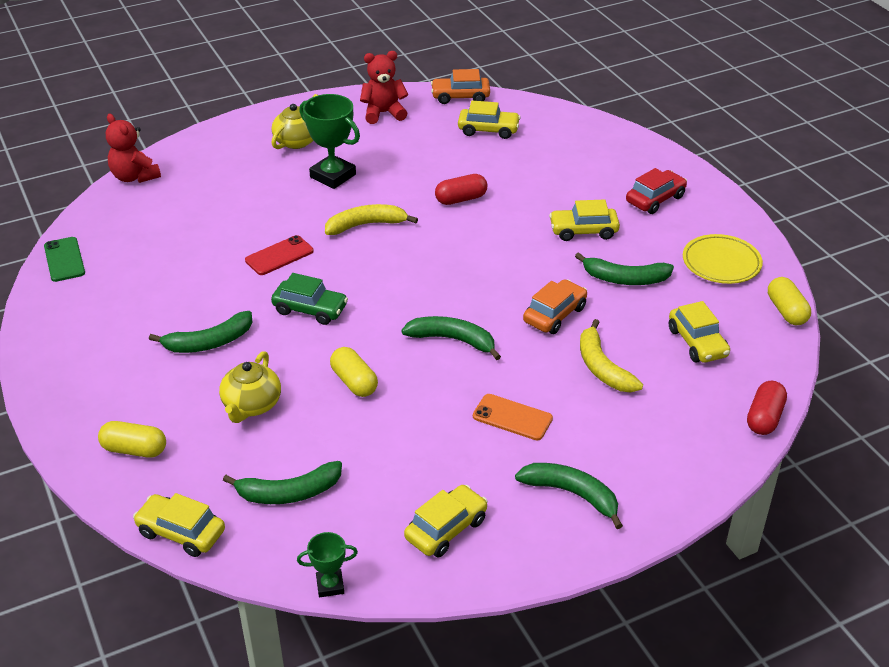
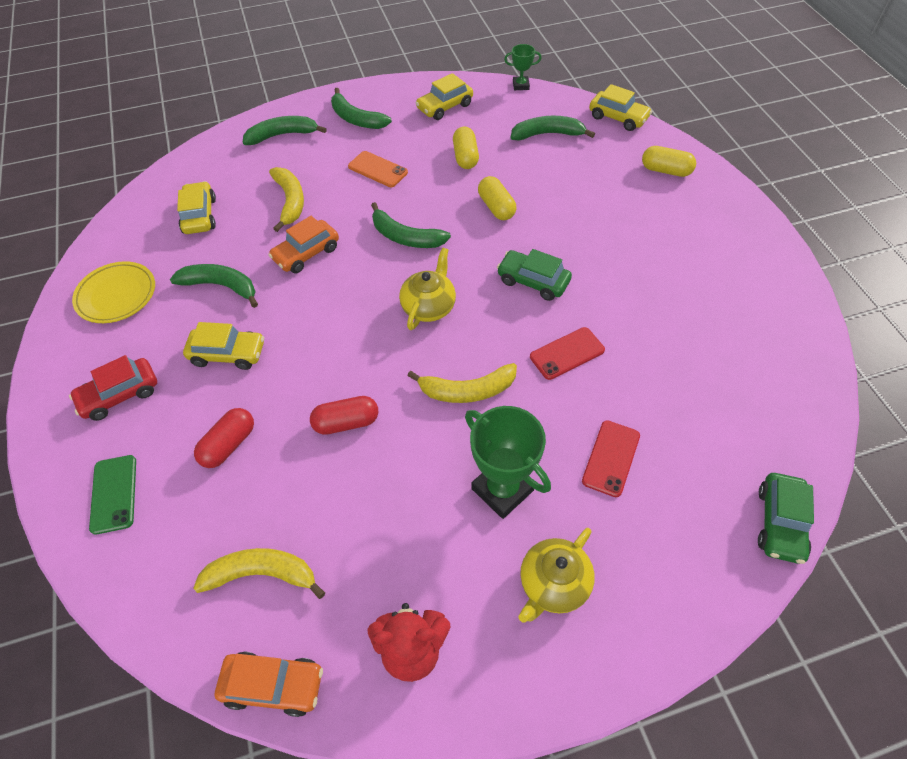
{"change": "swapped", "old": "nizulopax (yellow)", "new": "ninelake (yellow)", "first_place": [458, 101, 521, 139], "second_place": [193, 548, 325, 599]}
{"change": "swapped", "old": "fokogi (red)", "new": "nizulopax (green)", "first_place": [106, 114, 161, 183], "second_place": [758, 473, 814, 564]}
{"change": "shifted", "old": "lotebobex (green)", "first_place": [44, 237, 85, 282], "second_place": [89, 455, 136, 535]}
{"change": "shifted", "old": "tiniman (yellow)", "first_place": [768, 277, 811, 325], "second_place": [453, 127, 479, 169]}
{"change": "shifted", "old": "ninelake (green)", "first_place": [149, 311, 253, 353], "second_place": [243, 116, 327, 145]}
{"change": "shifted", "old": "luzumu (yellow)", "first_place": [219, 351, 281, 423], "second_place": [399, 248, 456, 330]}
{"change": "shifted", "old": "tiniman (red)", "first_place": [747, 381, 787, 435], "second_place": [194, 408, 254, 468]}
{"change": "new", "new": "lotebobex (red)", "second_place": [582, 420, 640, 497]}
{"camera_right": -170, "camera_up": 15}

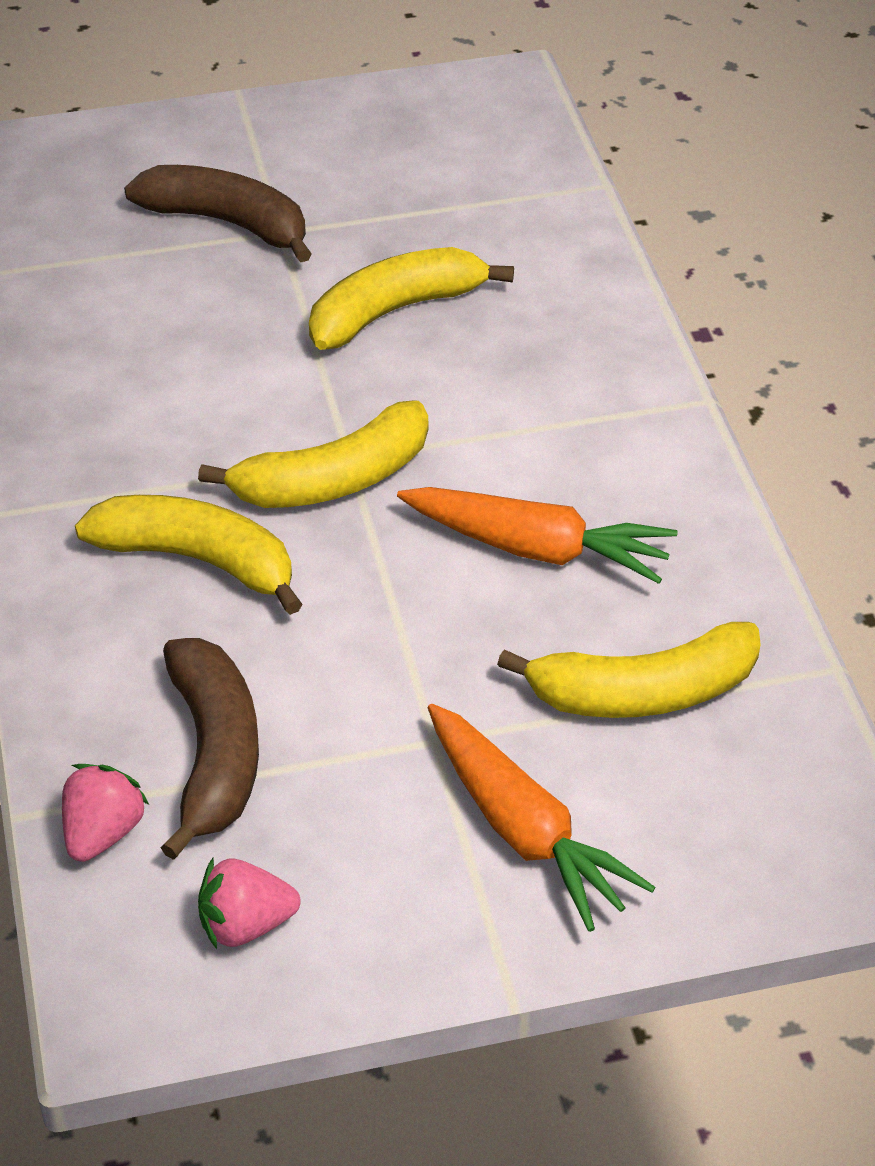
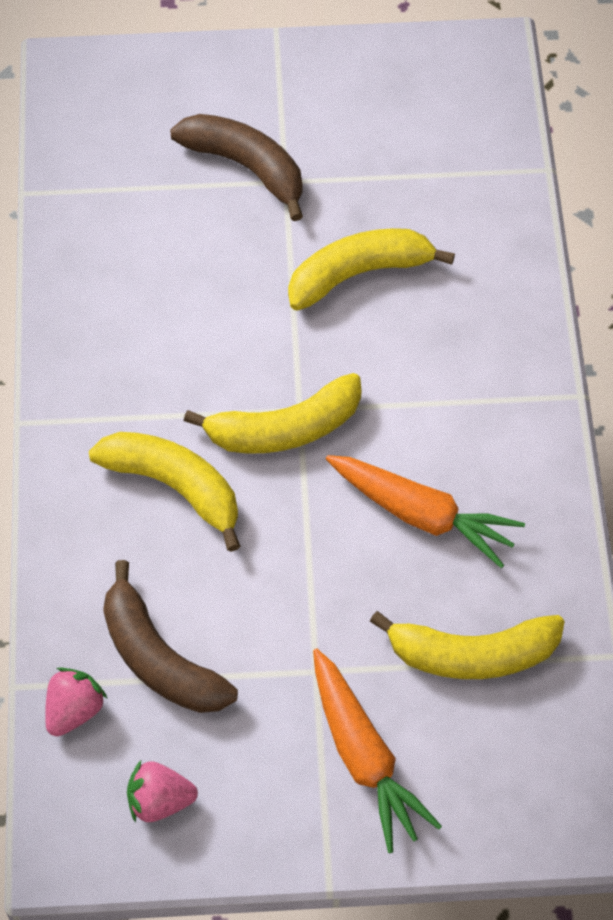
{"change": "rotated", "old": "ninelake (brown)", "first_place": [160, 638, 259, 860], "second_place": [103, 560, 238, 713], "degrees": 135}
{"camera_right": 10, "camera_up": 15}

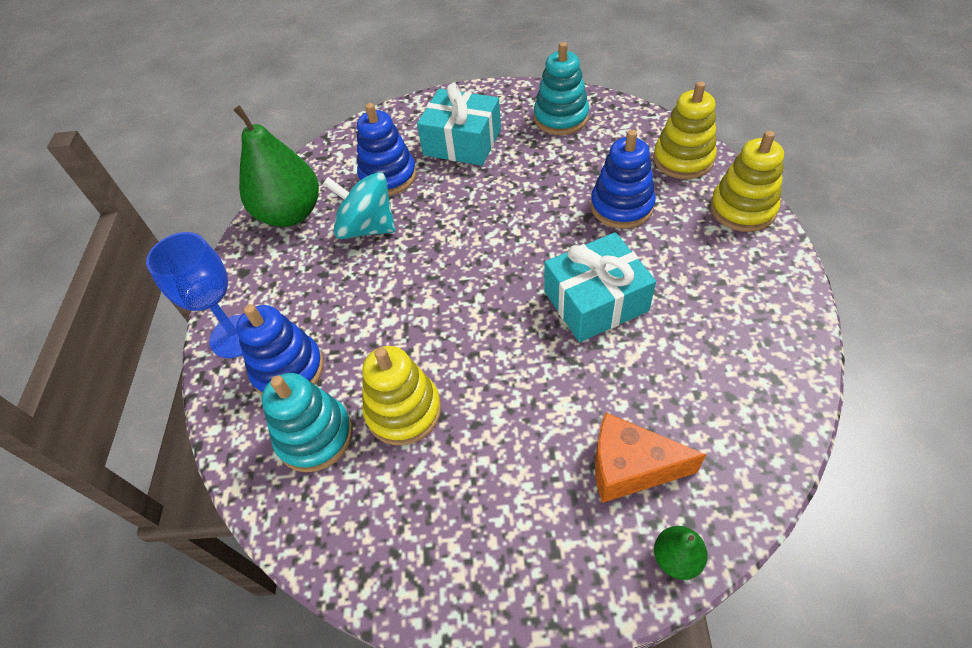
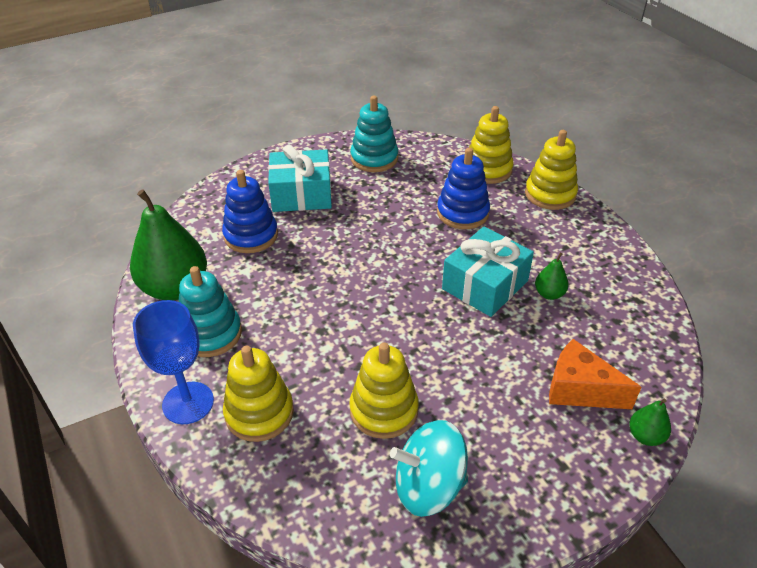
{"change": "shifted", "old": "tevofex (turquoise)", "first_place": [323, 172, 396, 239], "second_place": [390, 420, 468, 517]}
{"change": "repainted", "old": "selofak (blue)", "new": "selofak (yellow)", "first_place": [236, 304, 324, 395], "second_place": [223, 346, 294, 442]}
{"change": "shifted", "old": "selofak (turquoise)", "first_place": [262, 373, 353, 472], "second_place": [179, 266, 242, 357]}
{"change": "rotated", "old": "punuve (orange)", "first_place": [595, 413, 706, 503], "second_place": [549, 339, 641, 409], "degrees": 45}
{"change": "new", "new": "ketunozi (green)", "second_place": [535, 253, 569, 300]}
{"camera_right": -30, "camera_up": -10}

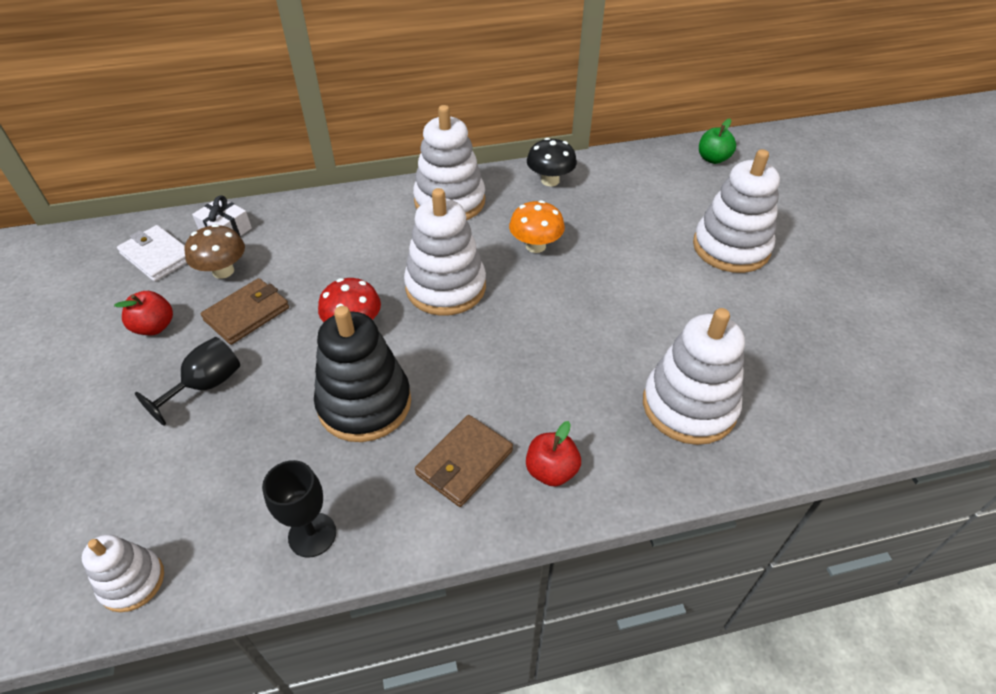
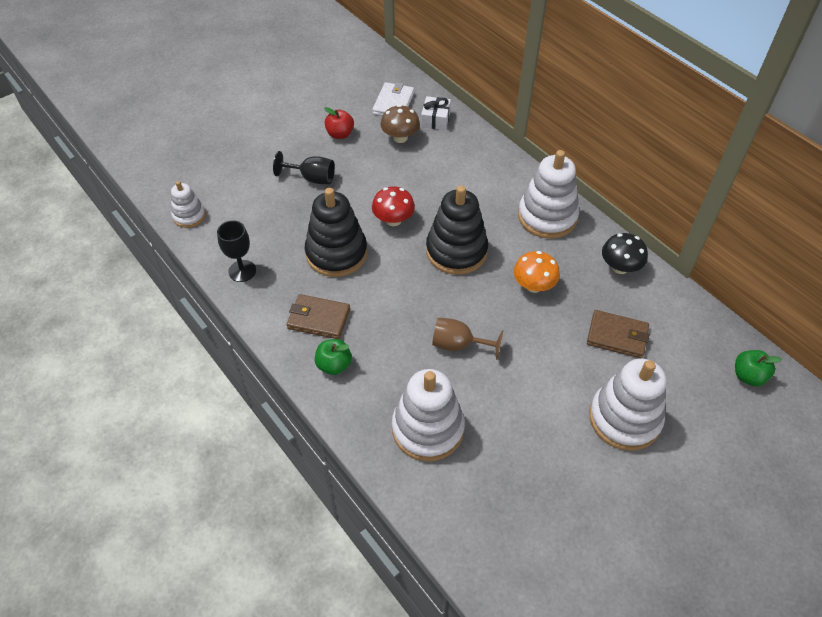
{"change": "repainted", "old": "selofak (white)", "new": "selofak (black)", "first_place": [404, 188, 486, 316], "second_place": [426, 185, 488, 275]}
{"change": "shifted", "old": "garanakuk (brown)", "first_place": [201, 278, 289, 345], "second_place": [587, 310, 650, 359]}
{"change": "repainted", "old": "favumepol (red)", "new": "favumepol (green)", "first_place": [526, 421, 581, 487], "second_place": [315, 339, 352, 375]}
{"change": "new", "new": "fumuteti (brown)", "second_place": [432, 318, 504, 360]}
{"camera_right": 65, "camera_up": 5}

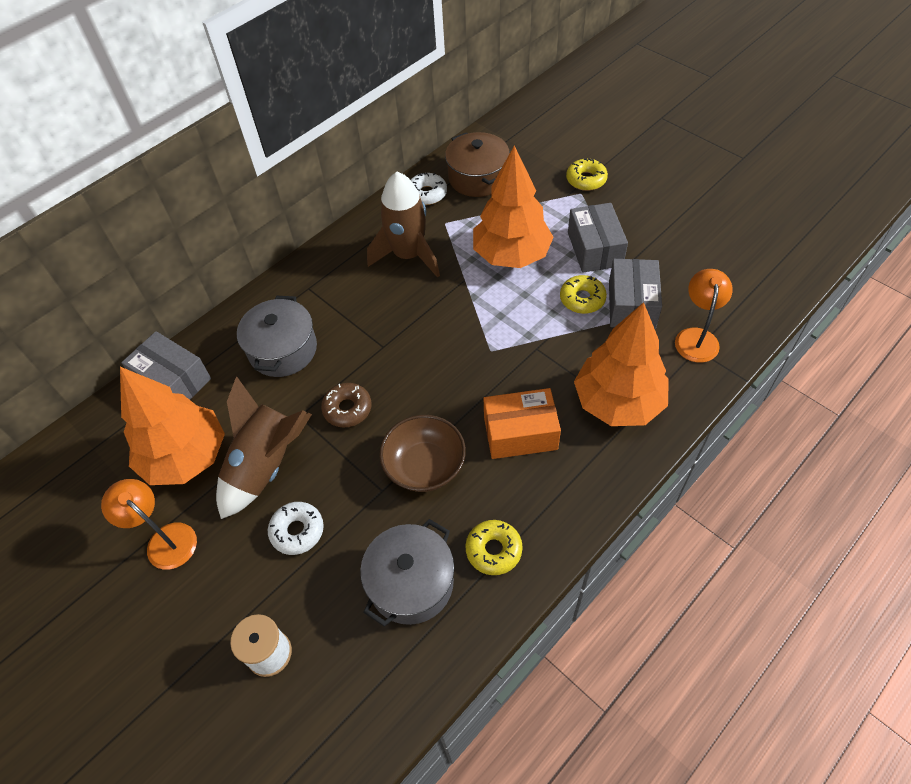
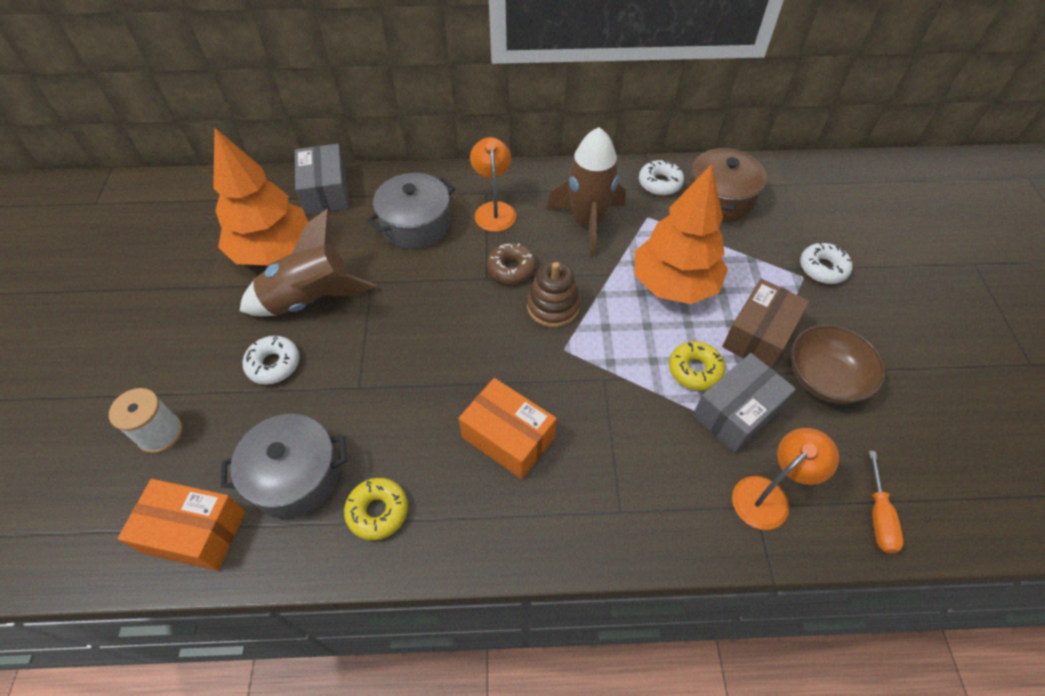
{"change": "repainted", "old": "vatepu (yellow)", "new": "vatepu (white)", "first_place": [566, 158, 608, 191], "second_place": [800, 242, 852, 284]}
{"change": "repainted", "old": "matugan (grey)", "new": "matugan (brown)", "first_place": [568, 203, 628, 273], "second_place": [722, 279, 810, 368]}
{"change": "gone", "old": "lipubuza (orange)", "first_place": [574, 302, 669, 426]}
{"change": "shifted", "old": "vatepu (brown)", "first_place": [321, 383, 372, 428], "second_place": [487, 243, 536, 284]}
{"change": "shifted", "old": "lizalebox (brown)", "first_place": [379, 415, 466, 492], "second_place": [791, 325, 886, 404]}
{"change": "shifted", "old": "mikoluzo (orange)", "first_place": [101, 479, 197, 570], "second_place": [470, 137, 516, 232]}
{"change": "new", "new": "selofak (brown)", "second_place": [527, 261, 580, 327]}
{"change": "new", "new": "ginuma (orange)", "second_place": [869, 451, 904, 553]}
{"change": "new", "new": "matugan (orange)", "second_place": [117, 479, 245, 571]}
{"camera_right": 40, "camera_up": 0}

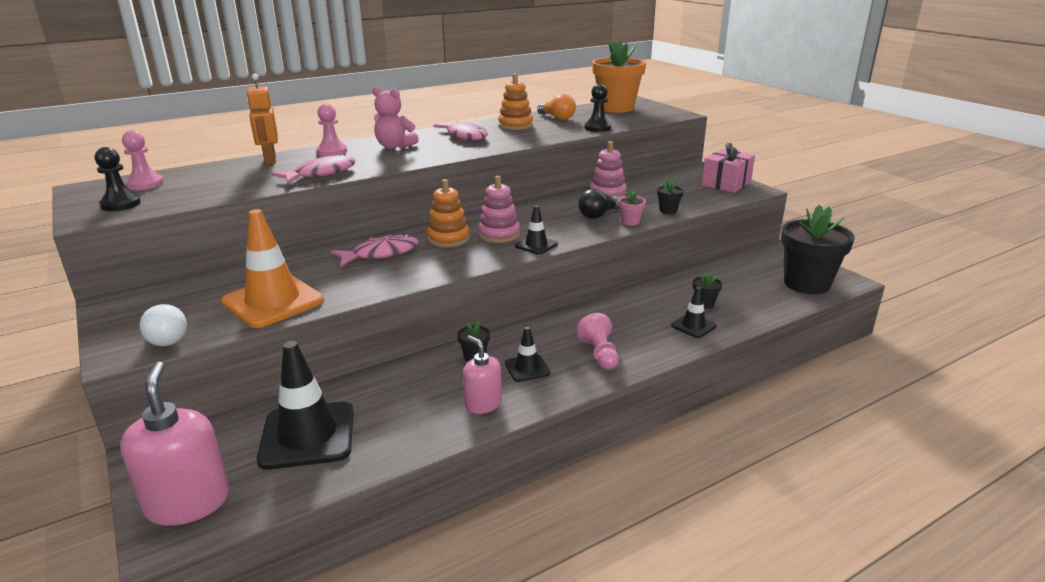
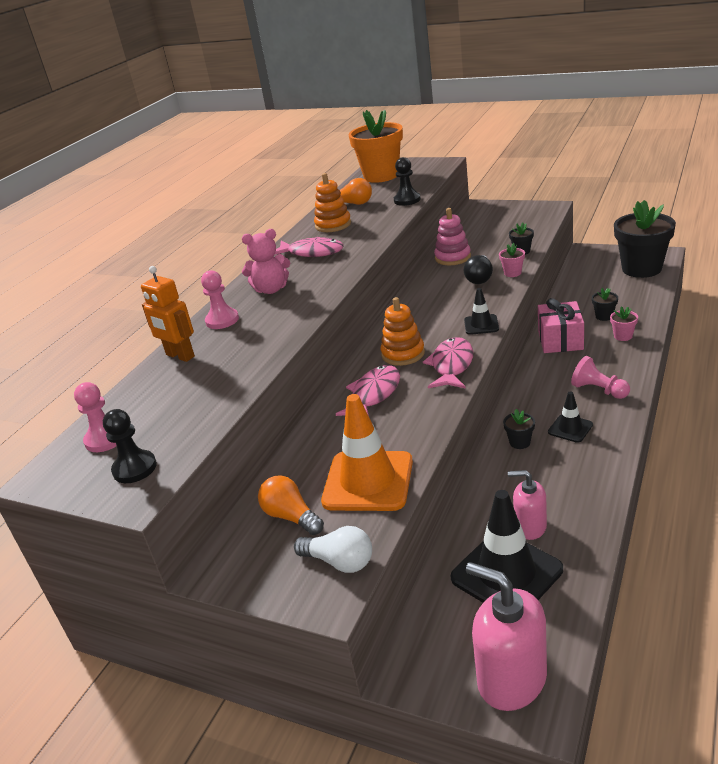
{"change": "shifted", "old": "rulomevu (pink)", "first_place": [702, 143, 755, 193], "second_place": [538, 298, 584, 353]}
{"change": "shifted", "old": "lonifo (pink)", "first_place": [272, 154, 356, 184], "second_place": [423, 337, 473, 389]}
{"change": "gone", "old": "selofak (pink)", "first_place": [478, 176, 520, 243]}
{"change": "swapped", "old": "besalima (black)", "new": "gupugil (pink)", "first_place": [671, 287, 717, 338], "second_place": [610, 306, 638, 341]}
{"change": "shifted", "old": "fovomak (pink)", "first_place": [463, 335, 502, 414], "second_place": [508, 470, 547, 540]}
{"change": "new", "new": "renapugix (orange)", "second_place": [258, 475, 324, 535]}
{"camera_right": -30, "camera_up": 5}

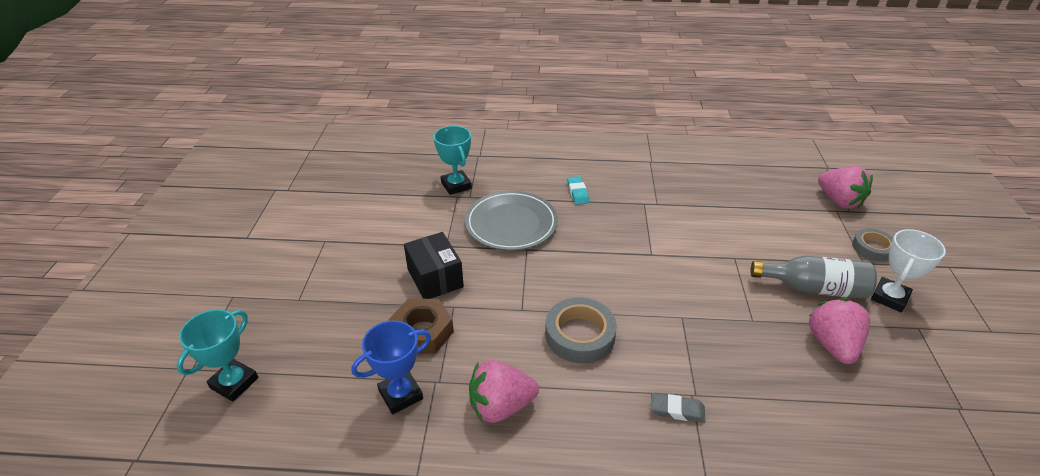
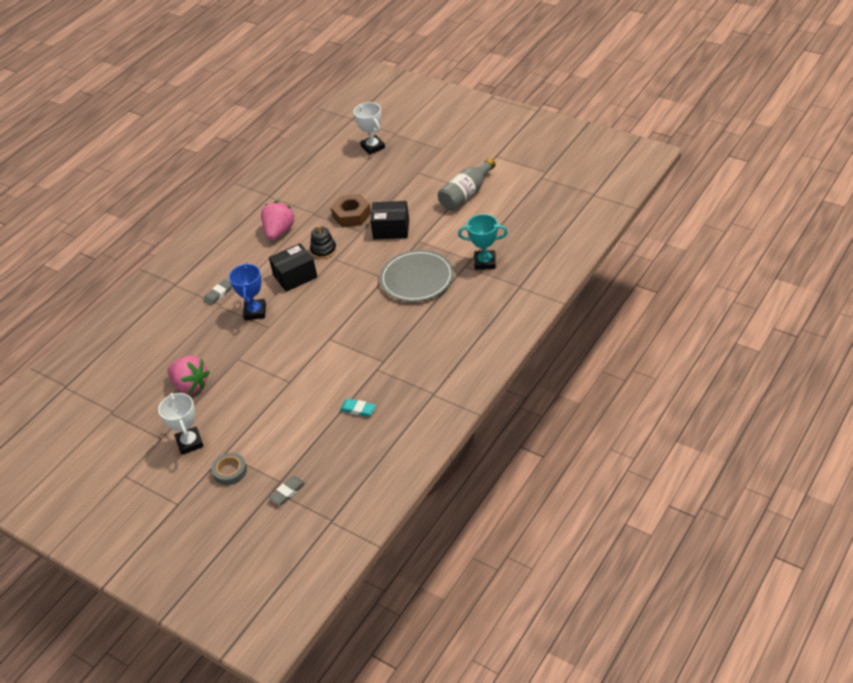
{"change": "swapped", "old": "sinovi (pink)", "new": "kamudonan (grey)", "first_place": [818, 166, 873, 209], "second_place": [269, 476, 305, 505]}
{"change": "shifted", "old": "kamudonan (turquoise)", "first_place": [567, 176, 589, 205], "second_place": [340, 399, 376, 417]}
{"change": "shifted", "old": "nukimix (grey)", "first_place": [750, 255, 877, 299], "second_place": [438, 158, 495, 210]}
{"change": "swapped", "old": "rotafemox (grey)", "new": "matugan (black)", "first_place": [545, 298, 617, 363], "second_place": [269, 243, 317, 292]}
{"change": "repainted", "old": "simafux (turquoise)", "new": "simafux (white)", "first_place": [177, 309, 258, 402], "second_place": [354, 102, 385, 155]}
{"change": "shifted", "old": "simafux (blue)", "first_place": [351, 321, 431, 414], "second_place": [229, 263, 266, 320]}
{"change": "new", "new": "selofak (black)", "second_place": [310, 225, 337, 259]}
{"camera_right": 125, "camera_up": 5}

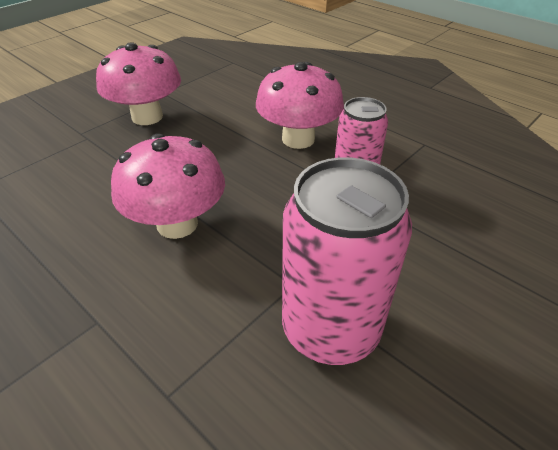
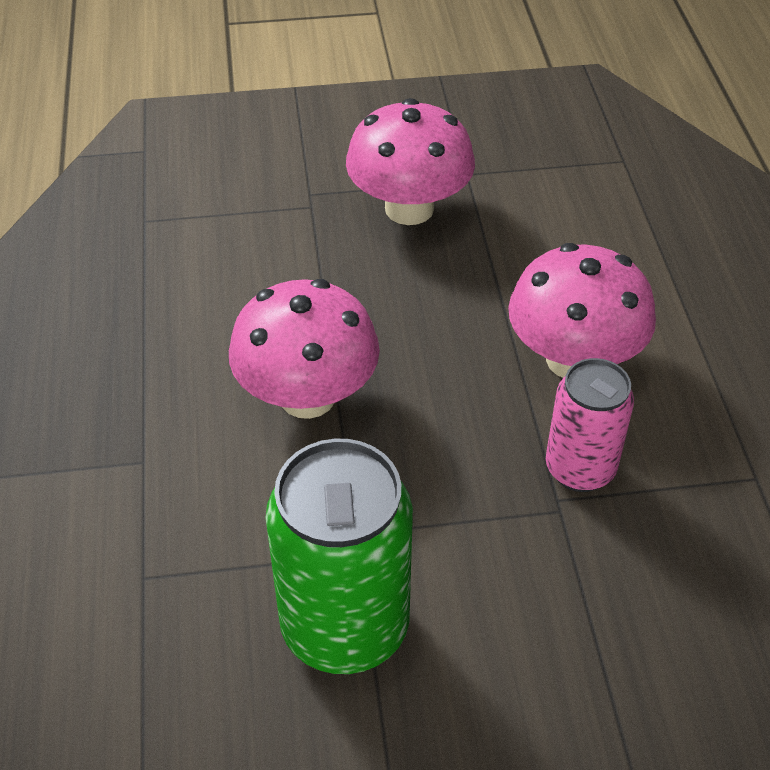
{"change": "repainted", "old": "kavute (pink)", "new": "kavute (green)", "first_place": [282, 157, 412, 365], "second_place": [266, 439, 413, 674]}
{"camera_right": 40, "camera_up": 5}

